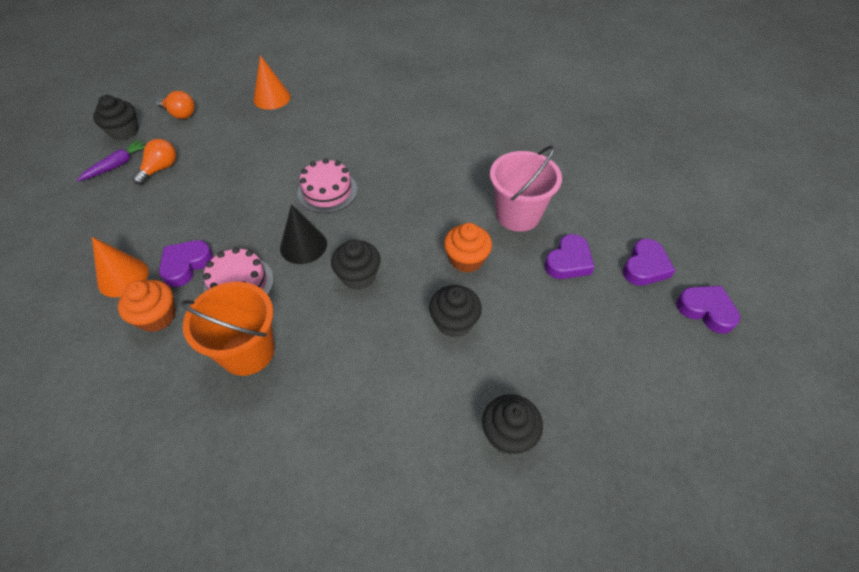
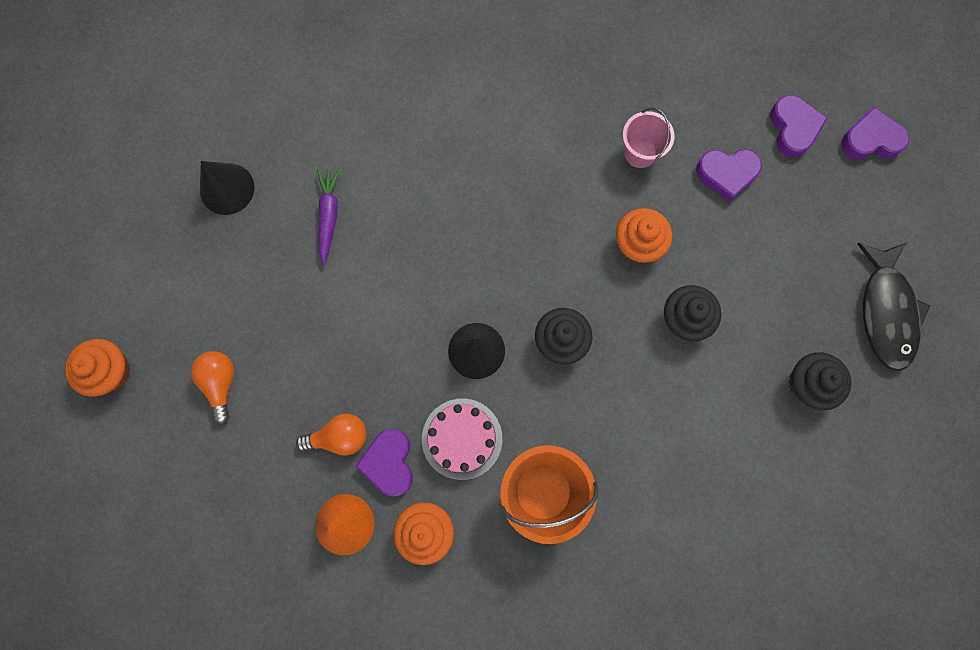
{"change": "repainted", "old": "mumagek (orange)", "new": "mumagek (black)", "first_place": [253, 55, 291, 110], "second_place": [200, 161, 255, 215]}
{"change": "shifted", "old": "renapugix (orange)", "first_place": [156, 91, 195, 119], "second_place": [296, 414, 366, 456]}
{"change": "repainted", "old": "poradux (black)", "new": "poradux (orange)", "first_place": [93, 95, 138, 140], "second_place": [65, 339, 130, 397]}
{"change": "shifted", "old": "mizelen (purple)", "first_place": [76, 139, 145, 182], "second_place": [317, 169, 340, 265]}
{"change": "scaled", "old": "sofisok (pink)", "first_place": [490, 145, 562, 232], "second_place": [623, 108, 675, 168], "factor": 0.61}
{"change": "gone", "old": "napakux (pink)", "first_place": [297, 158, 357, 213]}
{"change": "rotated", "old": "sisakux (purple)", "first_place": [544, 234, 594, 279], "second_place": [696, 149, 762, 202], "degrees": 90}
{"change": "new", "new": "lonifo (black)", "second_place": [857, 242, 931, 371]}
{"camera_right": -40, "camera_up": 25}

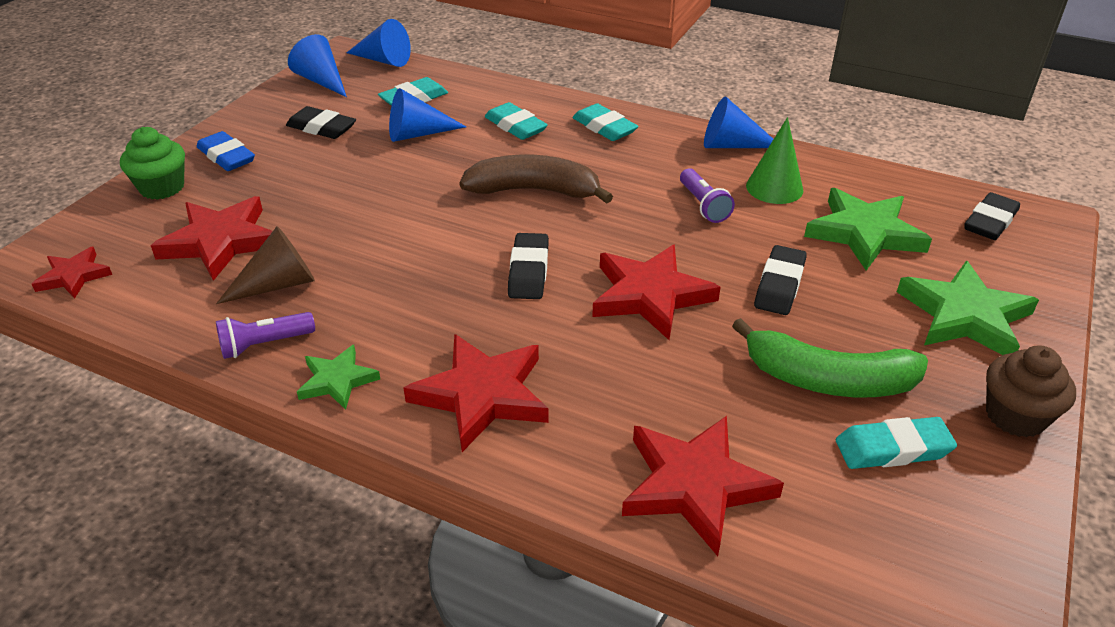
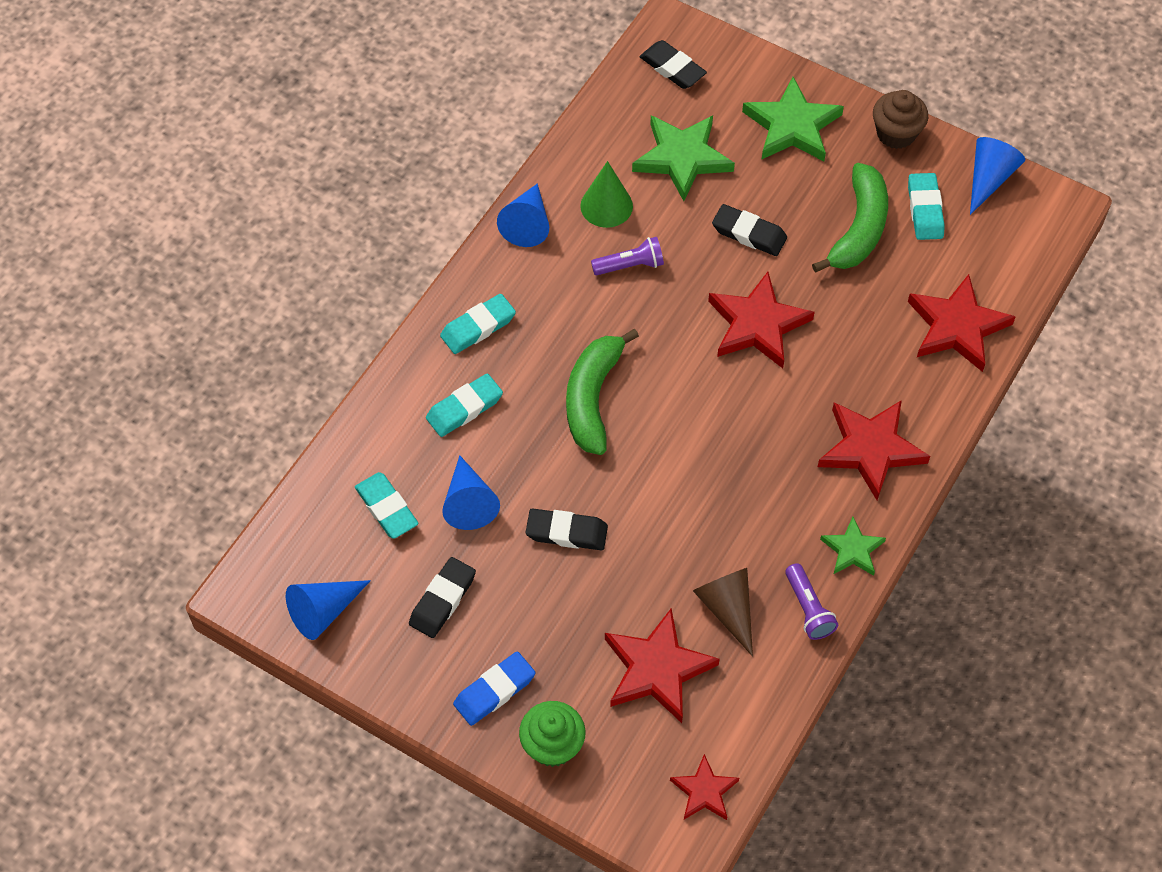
{"change": "shifted", "old": "mumagek (blue)", "first_place": [347, 19, 411, 67], "second_place": [970, 137, 1025, 215]}
{"change": "repainted", "old": "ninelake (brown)", "new": "ninelake (green)", "first_place": [459, 155, 613, 204], "second_place": [566, 329, 639, 455]}
{"change": "shifted", "old": "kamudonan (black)", "first_place": [508, 233, 549, 299], "second_place": [526, 509, 608, 550]}
{"camera_right": -85, "camera_up": 20}

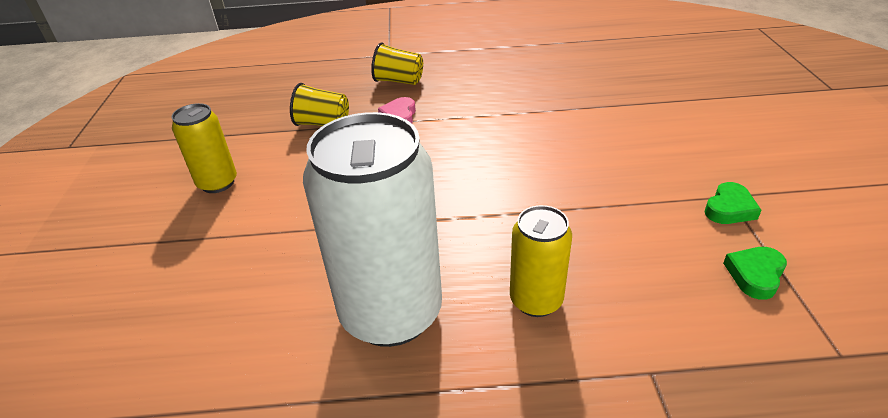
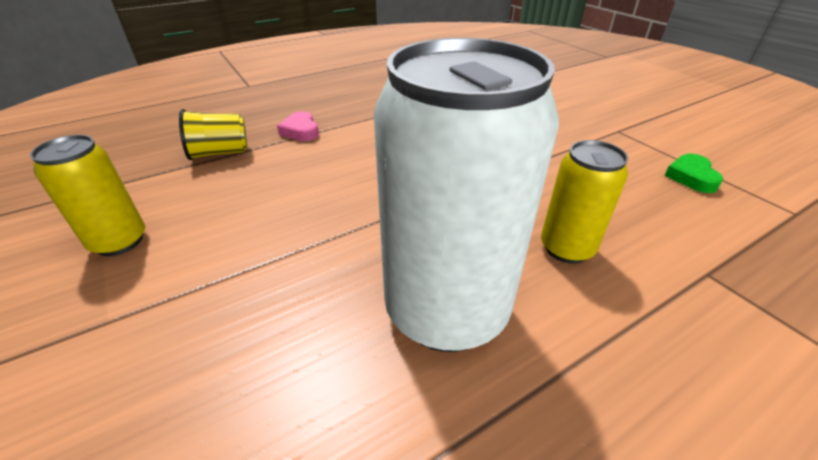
{"change": "gone", "old": "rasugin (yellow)", "first_place": [371, 43, 423, 85]}
{"change": "gone", "old": "sisakux (green)", "first_place": [704, 182, 762, 224]}
{"camera_right": -30, "camera_up": 0}

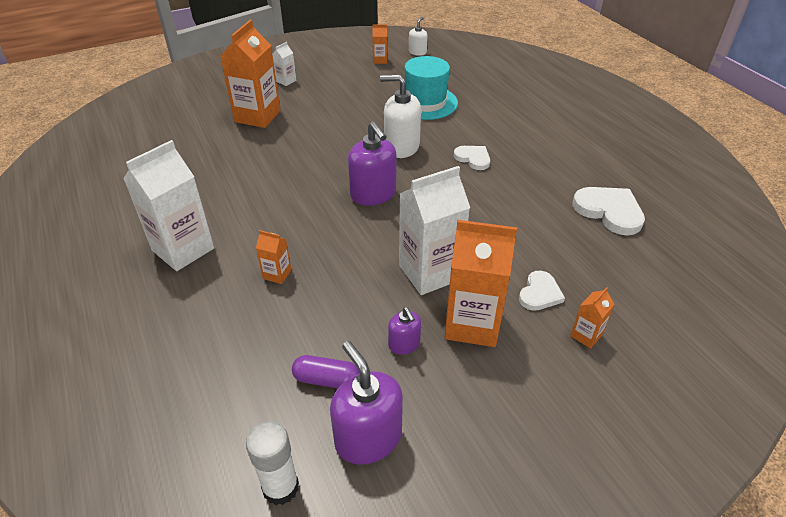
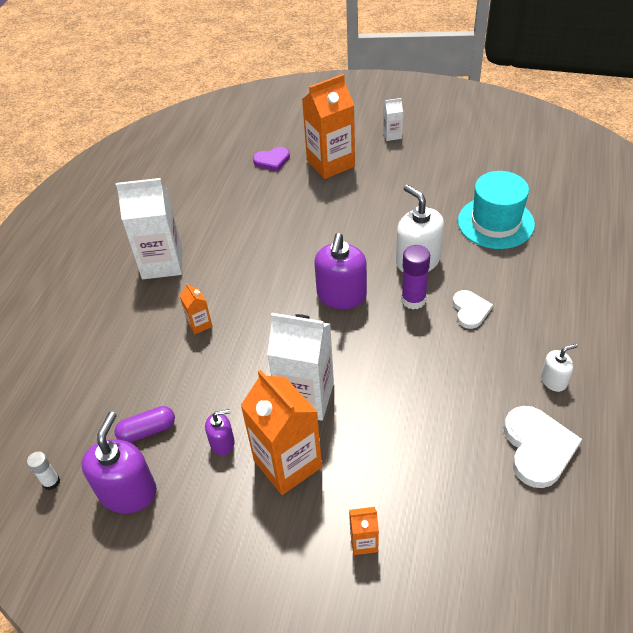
{"change": "shifted", "old": "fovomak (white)", "first_place": [409, 17, 428, 56], "second_place": [541, 344, 578, 392]}
{"change": "gone", "old": "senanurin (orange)", "first_place": [372, 24, 387, 64]}
{"change": "gone", "old": "sisakux (white)", "first_place": [519, 271, 565, 311]}
{"change": "rotated", "old": "fovomak (purple)", "first_place": [388, 307, 421, 355], "second_place": [205, 409, 235, 455], "degrees": -120}
{"change": "rotated", "old": "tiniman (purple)", "first_place": [292, 355, 359, 388], "second_place": [115, 406, 175, 443], "degrees": -75}
{"change": "scaled", "old": "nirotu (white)", "first_place": [246, 421, 299, 505], "second_place": [27, 451, 60, 490], "factor": 0.6}
{"change": "new", "new": "sisakux (purple)", "second_place": [253, 147, 290, 171]}
{"change": "new", "new": "nirotu (purple)", "second_place": [401, 245, 430, 309]}
{"camera_right": 45, "camera_up": 5}

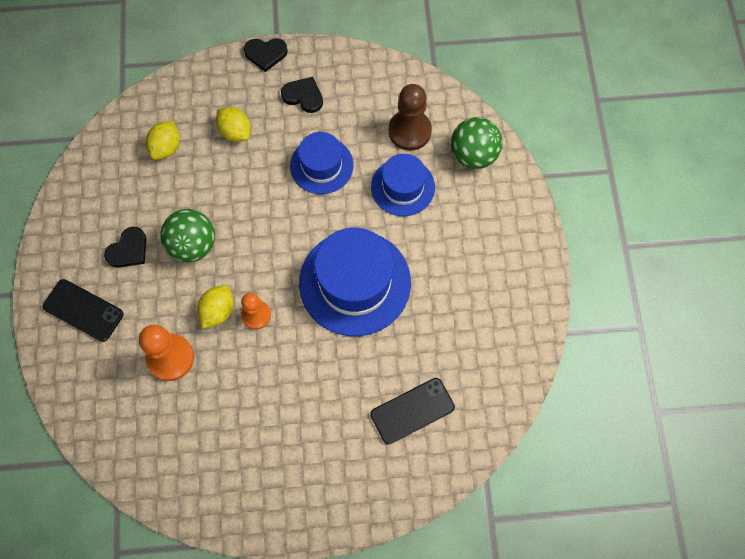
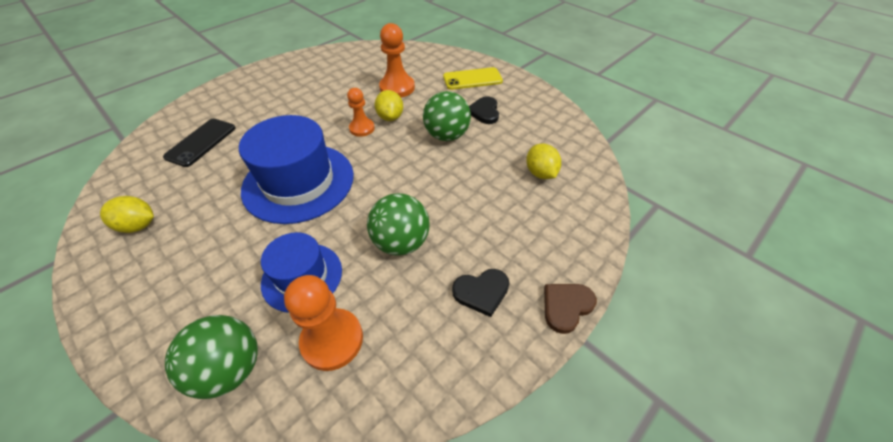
{"change": "repainted", "old": "sisakux (black)", "new": "sisakux (brown)", "first_place": [244, 38, 288, 72], "second_place": [544, 284, 597, 334]}
{"change": "repainted", "old": "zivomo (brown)", "new": "zivomo (orange)", "first_place": [389, 84, 432, 151], "second_place": [284, 275, 363, 371]}
{"change": "shifted", "old": "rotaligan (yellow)", "first_place": [216, 107, 251, 142], "second_place": [100, 196, 154, 233]}
{"change": "swapped", "old": "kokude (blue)", "new": "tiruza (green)", "first_place": [290, 132, 353, 194], "second_place": [367, 193, 430, 256]}
{"change": "repainted", "old": "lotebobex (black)", "new": "lotebobex (yellow)", "first_place": [43, 279, 124, 342], "second_place": [443, 67, 503, 90]}
{"camera_right": 140, "camera_up": -20}

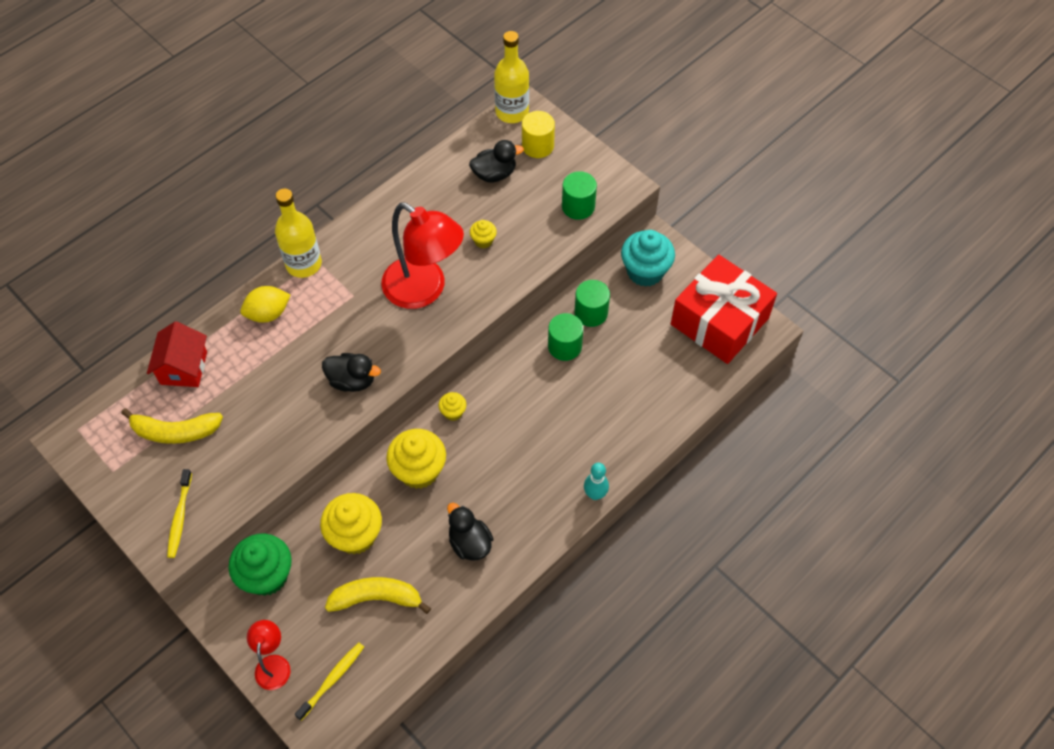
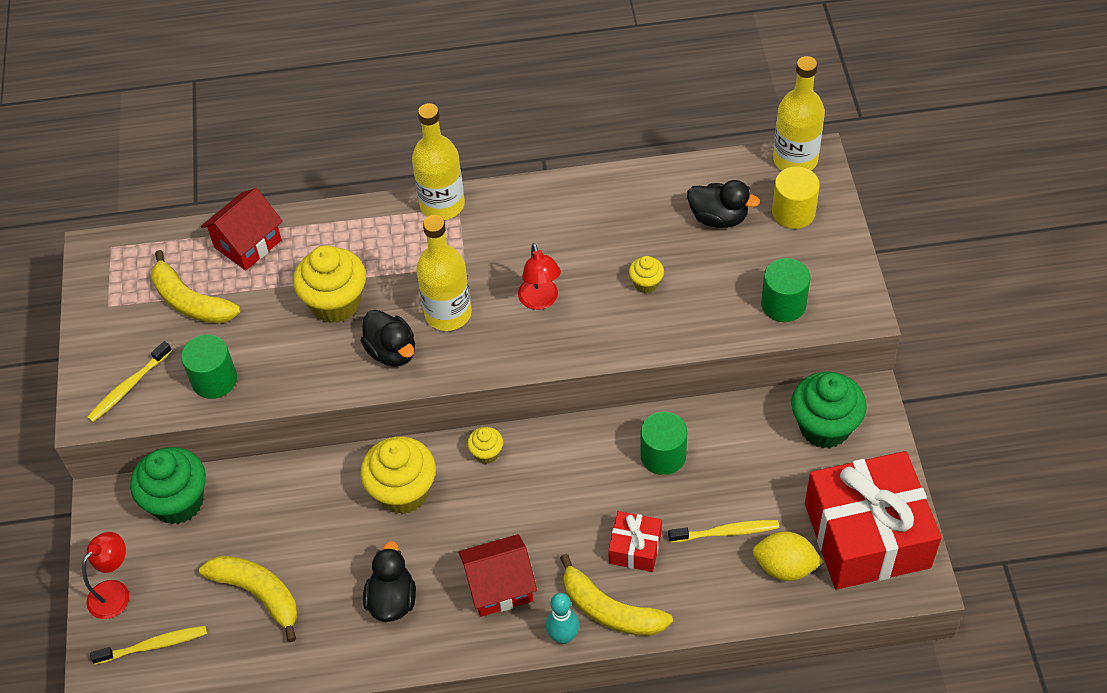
{"change": "scaled", "old": "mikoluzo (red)", "first_place": [381, 203, 464, 309], "second_place": [518, 243, 561, 310], "factor": 0.49}
{"change": "repainted", "old": "poradux (turquoise)", "new": "poradux (green)", "first_place": [621, 230, 675, 287], "second_place": [791, 371, 867, 449]}
{"change": "shifted", "old": "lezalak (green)", "first_place": [574, 280, 610, 327], "second_place": [181, 334, 237, 399]}
{"change": "shifted", "old": "rotaligan (yellow)", "first_place": [240, 286, 290, 323], "second_place": [753, 531, 823, 581]}
{"change": "shifted", "old": "poradux (yellow)", "first_place": [320, 493, 382, 555], "second_place": [293, 245, 366, 323]}
{"change": "new", "new": "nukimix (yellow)", "second_place": [416, 215, 472, 331]}
{"change": "new", "new": "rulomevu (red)", "second_place": [608, 511, 662, 572]}
{"change": "new", "new": "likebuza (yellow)", "second_place": [668, 520, 779, 543]}
{"change": "new", "new": "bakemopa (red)", "second_place": [458, 534, 537, 617]}
{"change": "new", "new": "ninelake (yellow)", "second_place": [560, 554, 673, 636]}
{"camera_right": 40, "camera_up": -5}

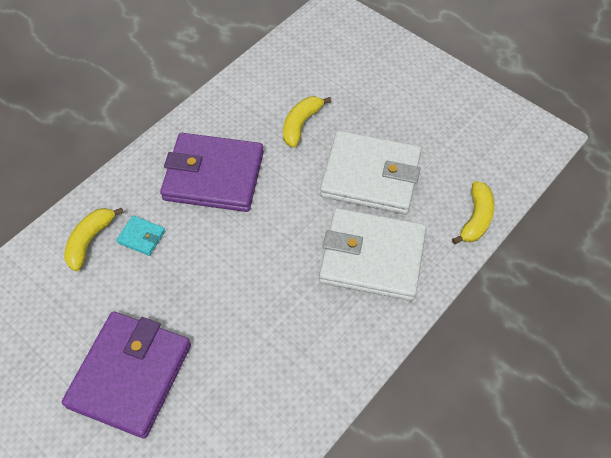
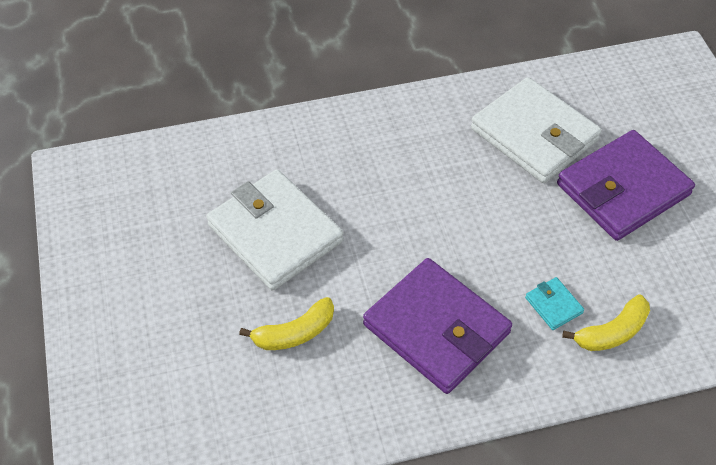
{"change": "gone", "old": "ninelake (yellow)", "first_place": [452, 181, 495, 244]}
{"change": "shifted", "old": "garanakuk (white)", "first_place": [319, 208, 426, 301], "second_place": [471, 77, 602, 183]}
{"camera_right": -145, "camera_up": -5}

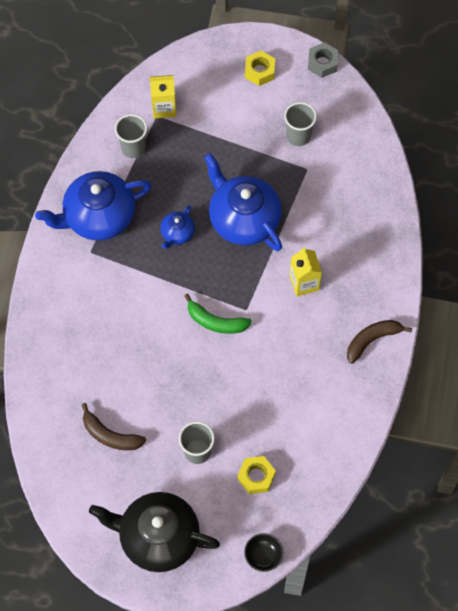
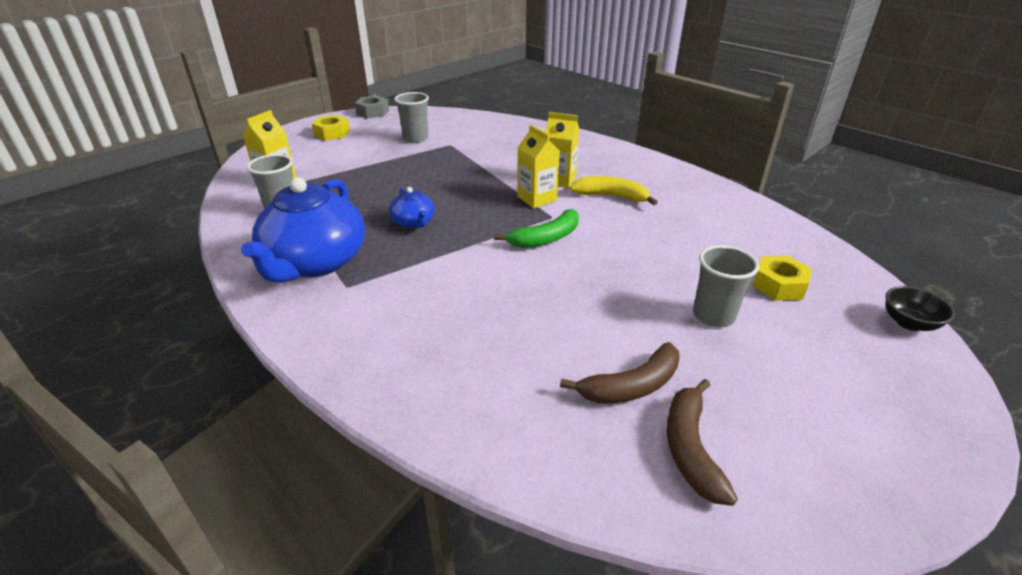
{"change": "gone", "old": "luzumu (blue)", "first_place": [204, 153, 282, 251]}
{"change": "shifted", "old": "ninelake (brown)", "first_place": [347, 320, 412, 364], "second_place": [667, 379, 738, 506]}
{"change": "gone", "old": "luzumu (black)", "first_place": [89, 492, 220, 572]}
{"change": "new", "new": "senanurin (yellow)", "second_place": [517, 125, 560, 208]}
{"change": "new", "new": "ninelake (yellow)", "second_place": [570, 176, 657, 205]}
{"camera_right": -55, "camera_up": -30}

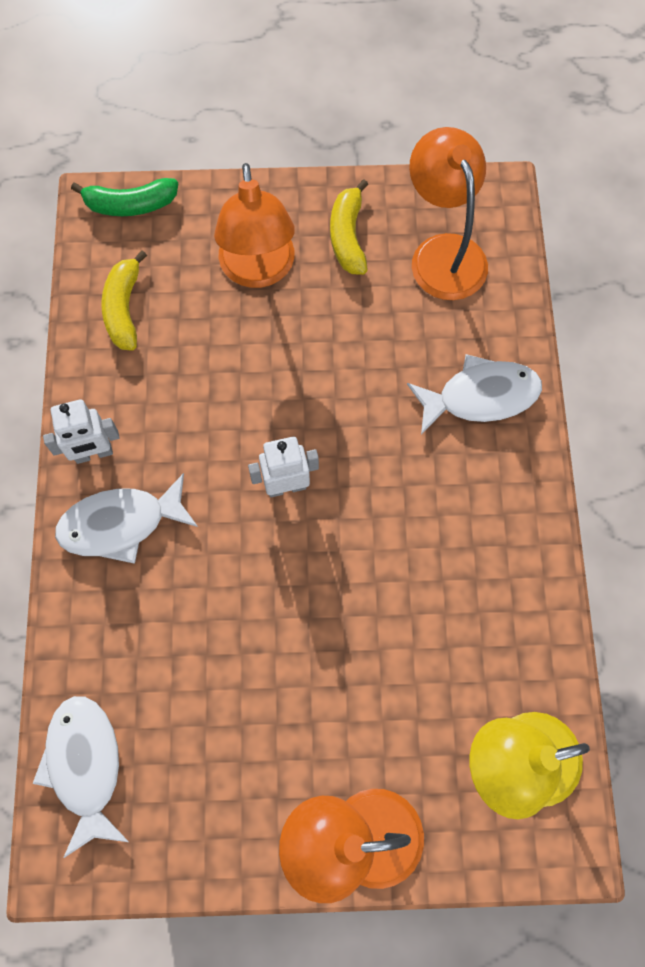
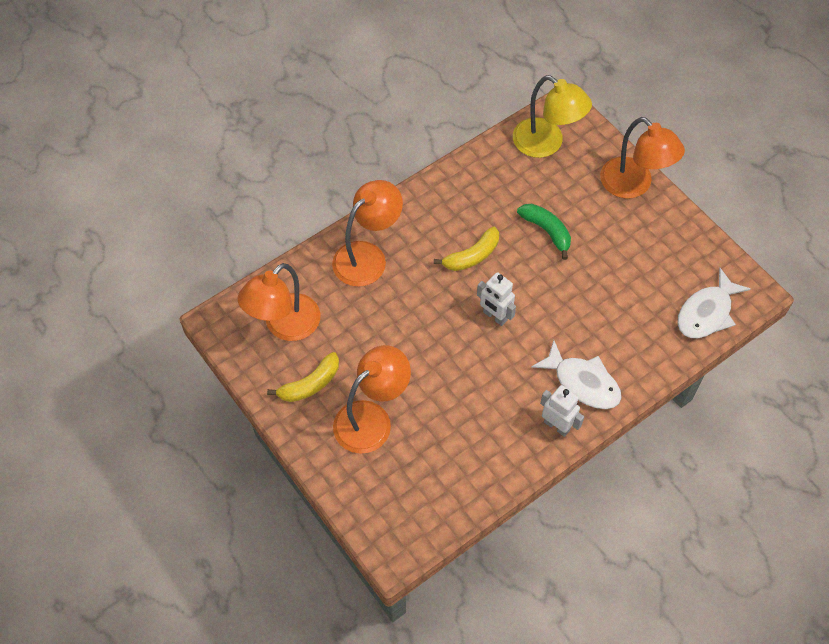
{"change": "shifted", "old": "ninelake (green)", "first_place": [71, 178, 178, 216], "second_place": [517, 204, 571, 260]}
{"change": "shifted", "old": "ninelake (yellow)", "first_place": [101, 250, 147, 351], "second_place": [434, 227, 499, 271]}
{"change": "swapped", "old": "lonifo (white)", "new": "mikoluzo (orange)", "first_place": [407, 354, 542, 434], "second_place": [332, 180, 403, 287]}
{"camera_right": -125, "camera_up": -10}

